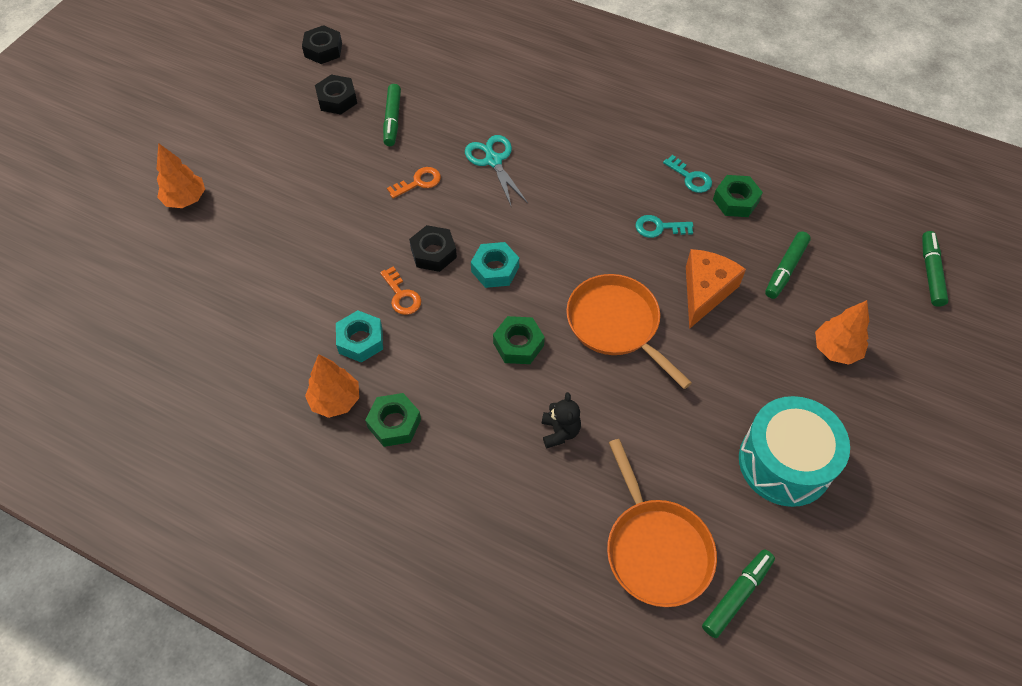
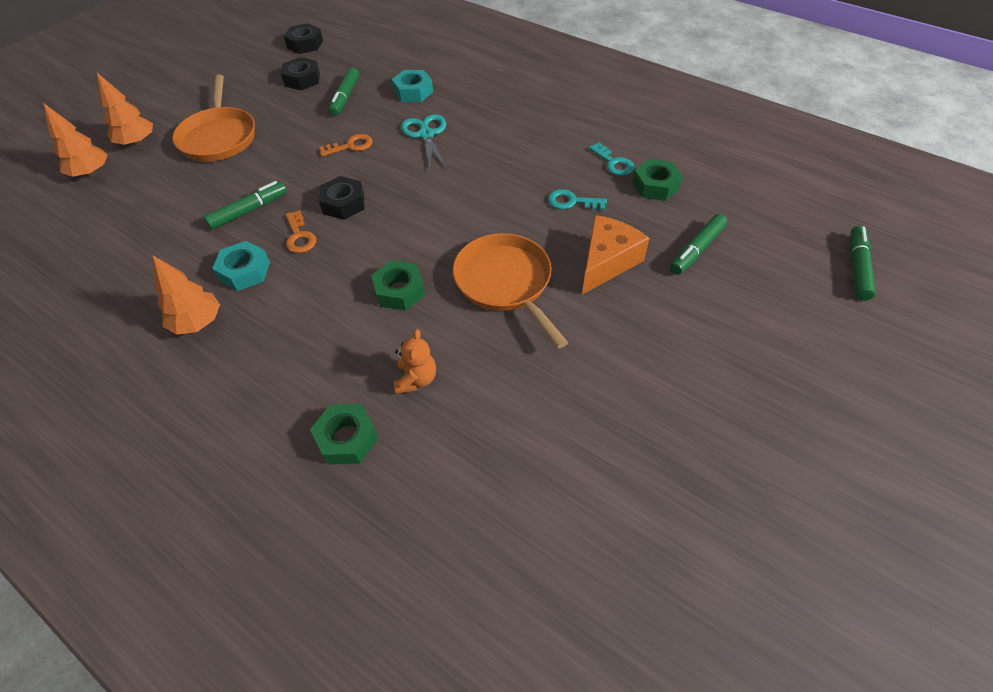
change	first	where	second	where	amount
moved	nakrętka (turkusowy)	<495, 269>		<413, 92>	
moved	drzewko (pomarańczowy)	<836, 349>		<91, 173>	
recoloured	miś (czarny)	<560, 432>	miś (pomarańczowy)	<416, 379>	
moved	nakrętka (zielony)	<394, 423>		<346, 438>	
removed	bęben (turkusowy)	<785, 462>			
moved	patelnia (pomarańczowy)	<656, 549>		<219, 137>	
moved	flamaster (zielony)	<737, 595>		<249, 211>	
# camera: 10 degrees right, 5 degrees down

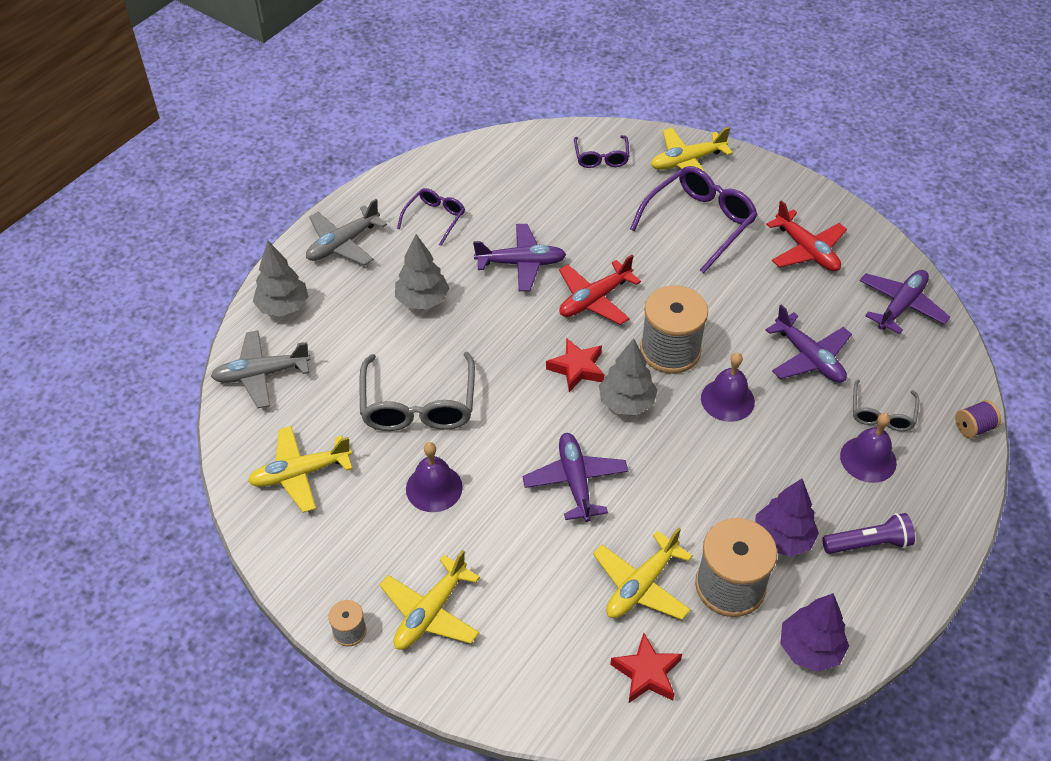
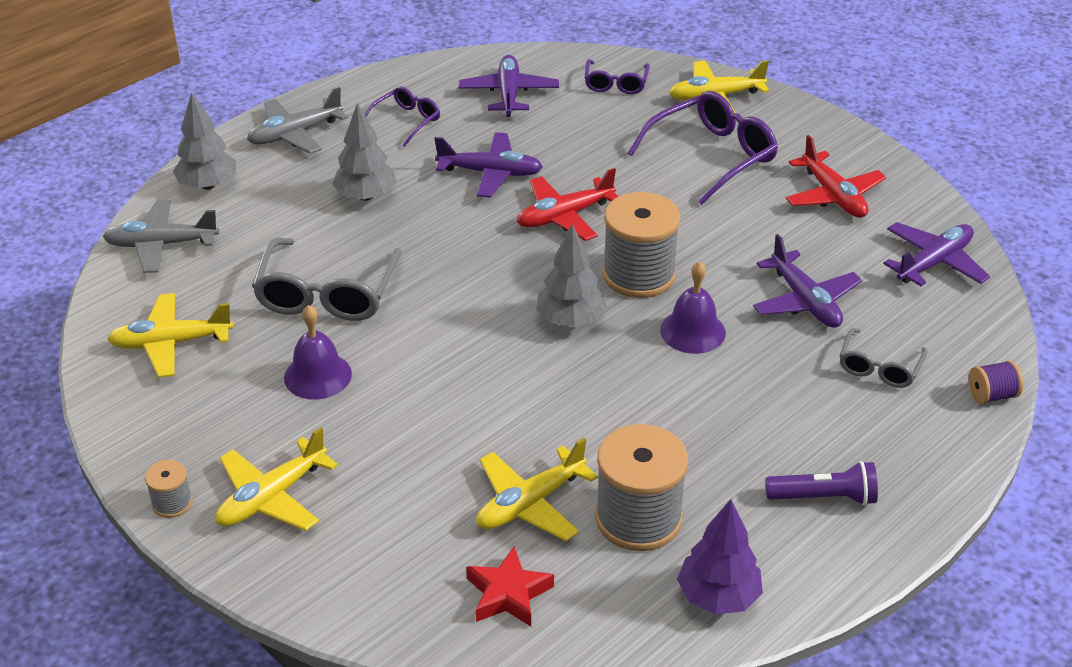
change	first	where	second	where	amount
removed	gwiazda (czerwony)	<577, 368>			
removed	dzwonek (fioletowy)	<868, 459>			
moved	samolot (fioletowy)	<575, 481>		<508, 94>	
removed	drzewko (fioletowy)	<782, 538>			
# camera: 10 degrees right, 10 degrees down

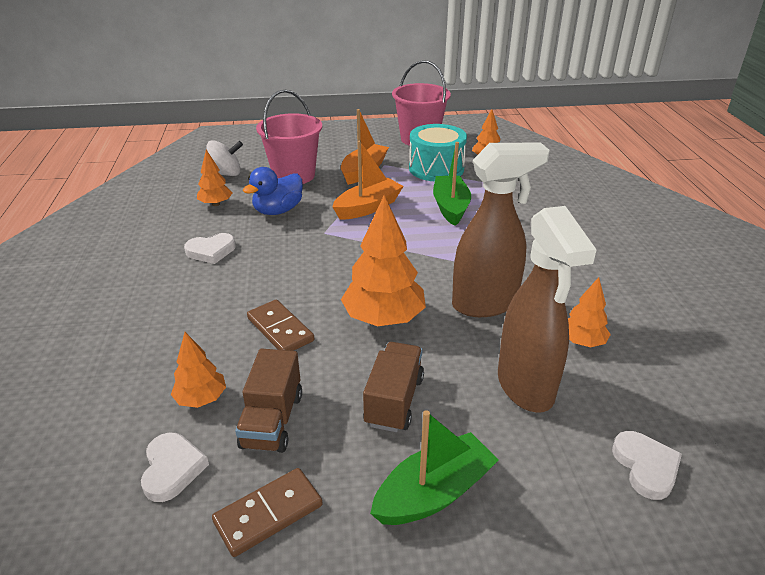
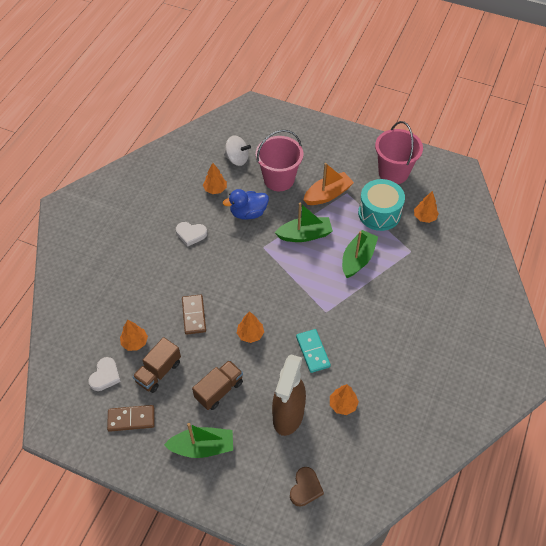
change	first	where	second	where	amount
recoloured	łódka (pomarańczowy)	<368, 207>	łódka (zielony)	<305, 235>	
replaced	spryskiwacz (brązowy)	<485, 304>	kostka domina (turkusowy)	<313, 351>	
resized	drzewko (pomarańczowy)	<383, 318>		<250, 334>	x0.55
recoloured	serce (biały)	<645, 467>	serce (brązowy)	<305, 488>	
# camera: 30 degrees right, 20 degrees up

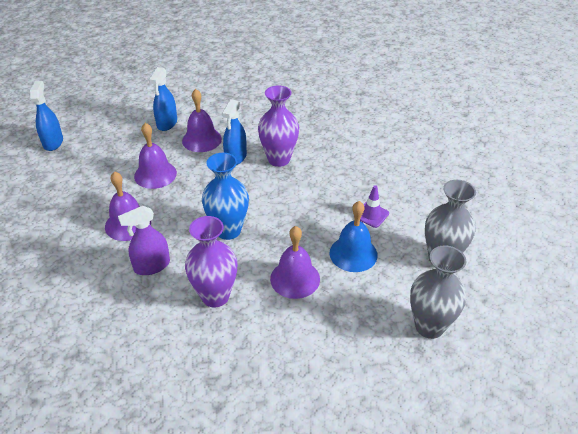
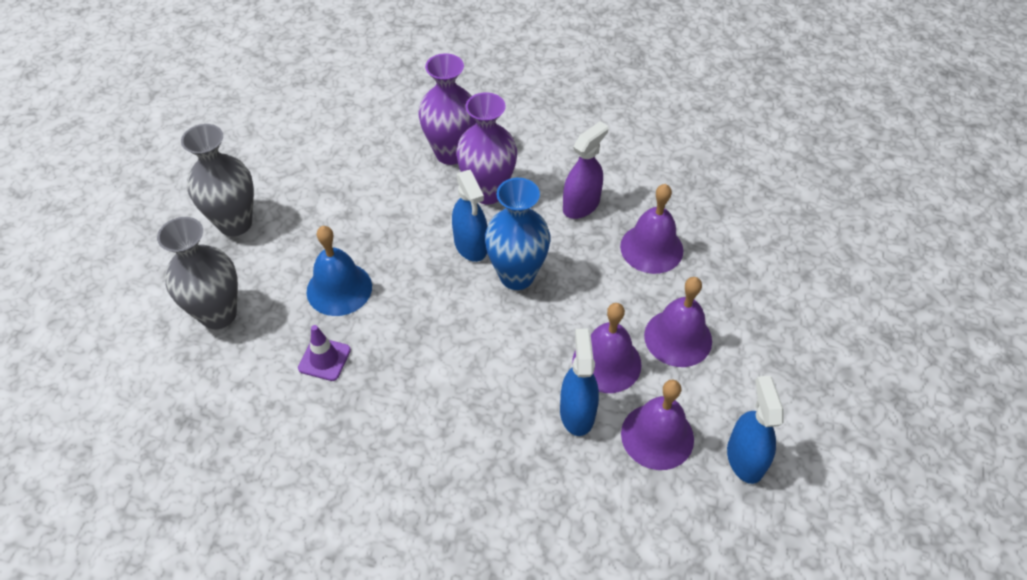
change	first	where	second	where	amount
moved	spryskiwacz (niebieski)	<53, 142>		<471, 245>	
moved	wazon (fioletowy)	<279, 159>		<451, 153>	
moved	dzwonek (fioletowy)	<295, 279>		<606, 362>	
# camera: 160 degrees right, 10 degrees up

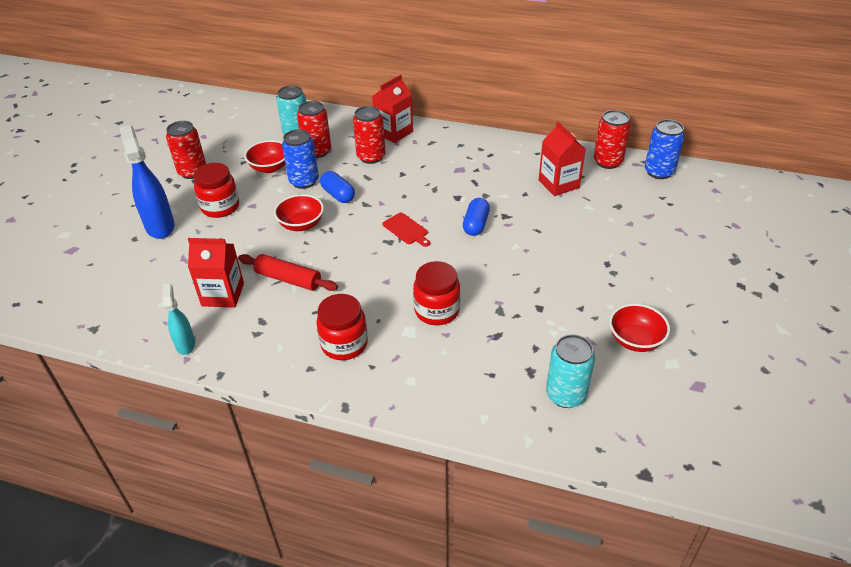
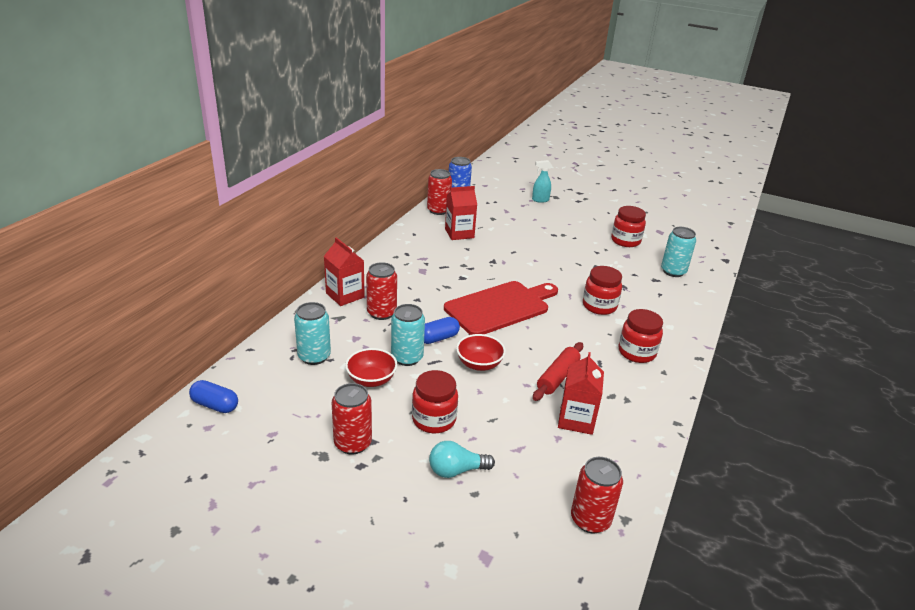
change	first	where	second	where	amount
moved	puszka (czerwony)	<317, 151>		<590, 520>	
replaced	spryskiwacz (niebieski)	<160, 226>	żarówka (turkusowy)	<456, 470>	
recoloured	puszka (niebieski)	<304, 181>	puszka (turkusowy)	<407, 357>	
moved	kapsułka (niebieski)	<476, 225>		<215, 405>	
resized	deska do krojenia (czerwony)	<406, 229>		<500, 307>	x2.47
moved	spryskiwacz (turkusowy)	<185, 344>		<540, 200>	
replaced	miska (czerwony)	<635, 340>	słoik (czerwony)	<625, 241>	
# camera: 85 degrees left, 10 degrees down

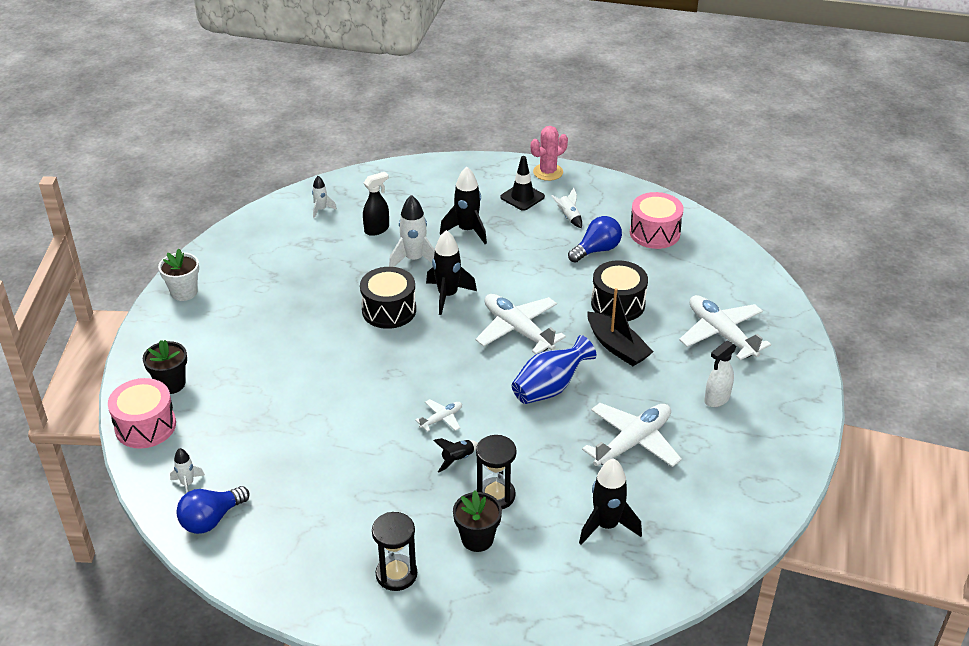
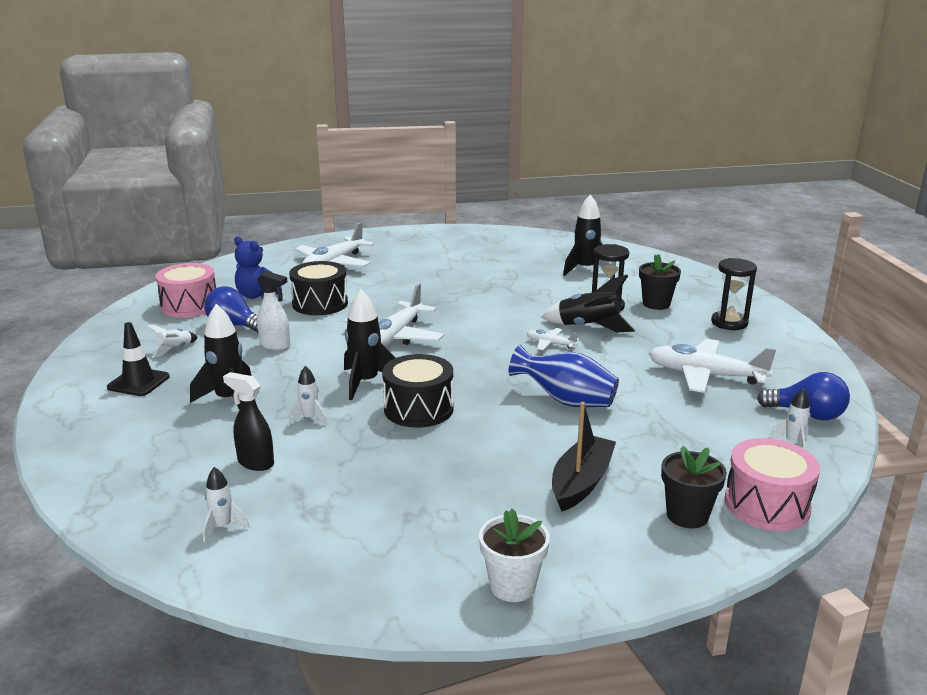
change	first	where	second	where	amount
removed	kaktus (różowy)	<548, 172>			
resized	rakieta (biały)	<414, 259>		<310, 418>	x0.55
moved	łódka (czarny)	<617, 347>		<581, 482>	
moved	wazon (niebieski)	<550, 388>		<566, 401>	
moved	spryskiwacz (biały)	<716, 399>		<275, 345>	
moved	samolot (biały)	<633, 442>		<705, 375>	
resized	rakieta (czarny)	<457, 459>		<589, 327>	x1.82
added			miś (niebieski)	<256, 295>	
# camera: 115 degrees left, 15 degrees down

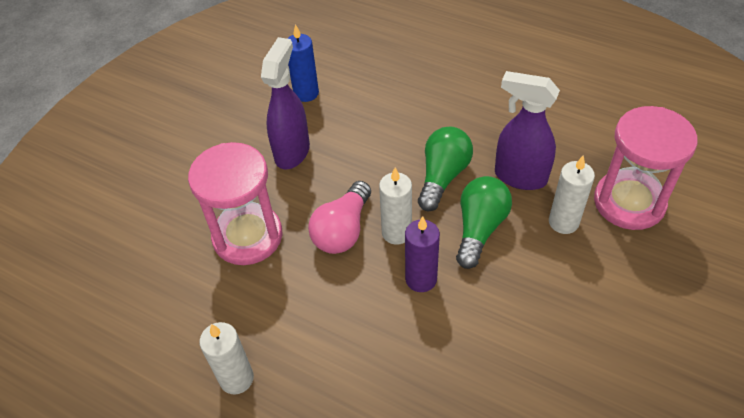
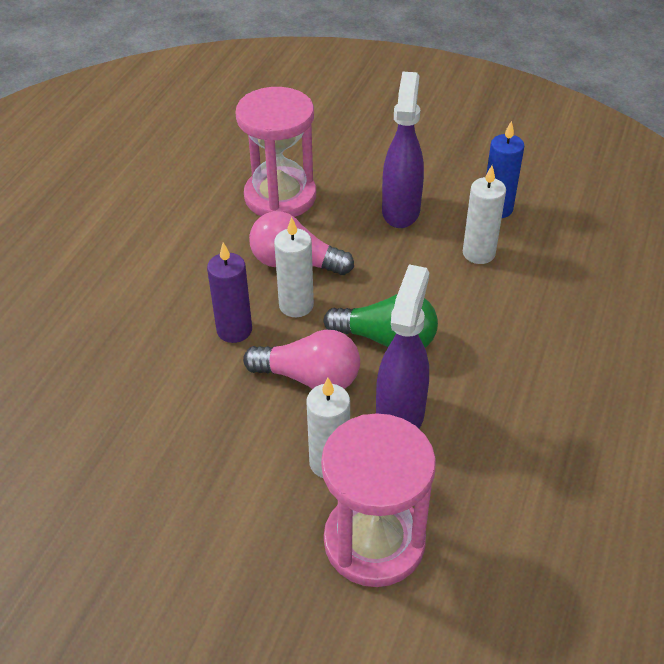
change	first	where	second	where	amount
turned	spryskiwacz (fioletowy)	<292, 152>		<401, 211>	90 degrees counterclockwise
recoloured	żarówka (zielony)	<479, 229>	żarówka (różowy)	<309, 378>	
moved	świeca (biały)	<236, 378>		<478, 253>	
# camera: 80 degrees right, 5 degrees down

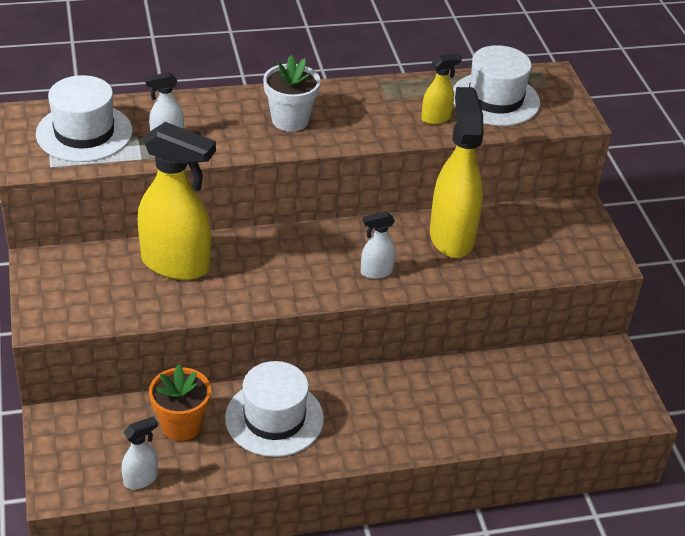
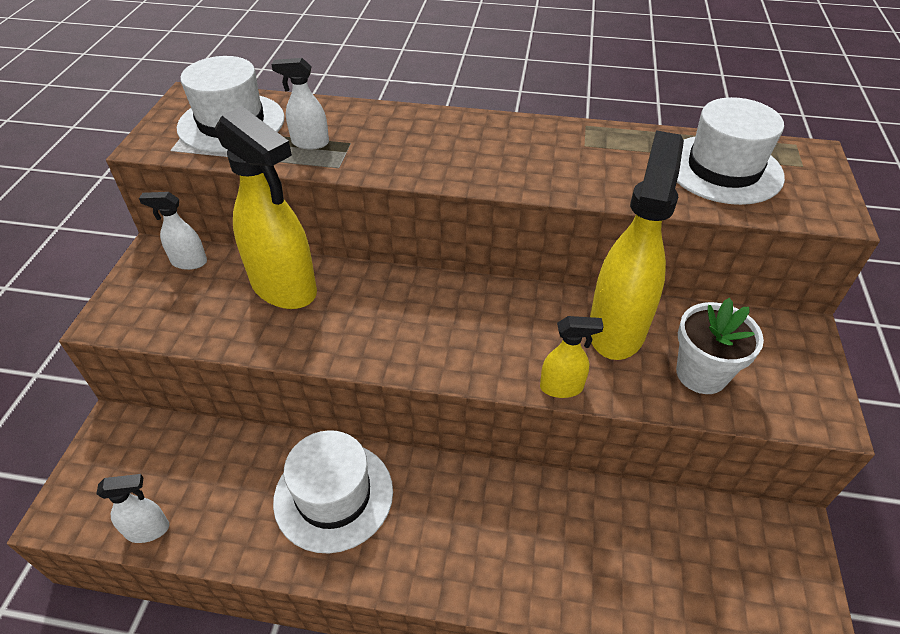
change	first	where	second	where	amount
moved	spryskiwacz (żółty)	<436, 118>		<562, 387>	
moved	doniczka (biały)	<290, 120>		<701, 374>	
moved	spryskiwacz (biały)	<376, 272>		<188, 262>	
removed	doniczka (pomarańczowy)	<181, 425>			
# camera: 25 degrees right, 5 degrees up

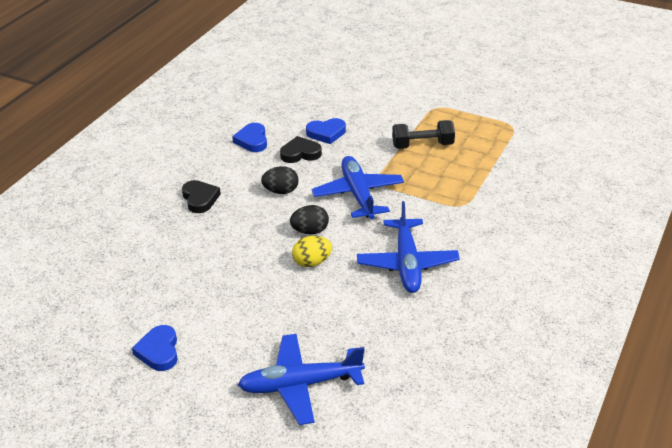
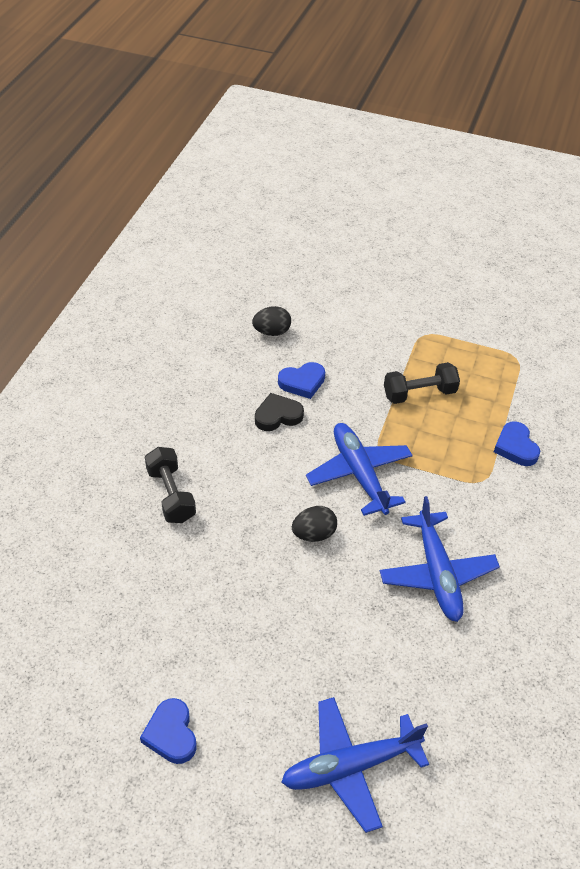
change	first	where	second	where	amount
moved	serce (niebieski)	<252, 140>		<515, 447>	
moved	jajko (czarny)	<281, 191>		<272, 332>	
replaced	serce (czarny)	<200, 199>	hantel (czarny)	<171, 495>	
removed	jajko (żółty)	<312, 262>			
# camera: 10 degrees left, 10 degrees up

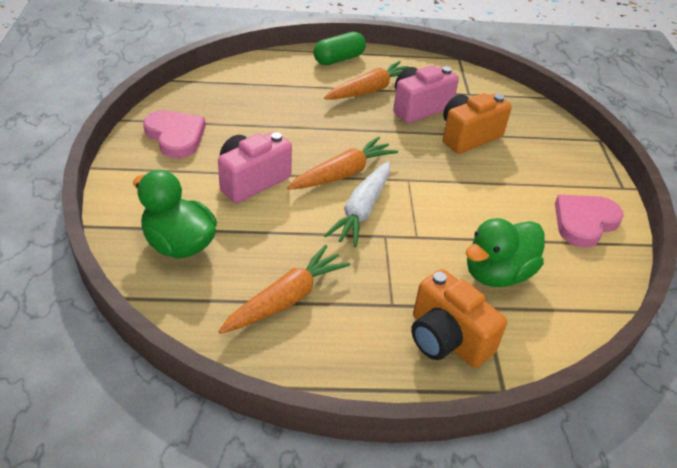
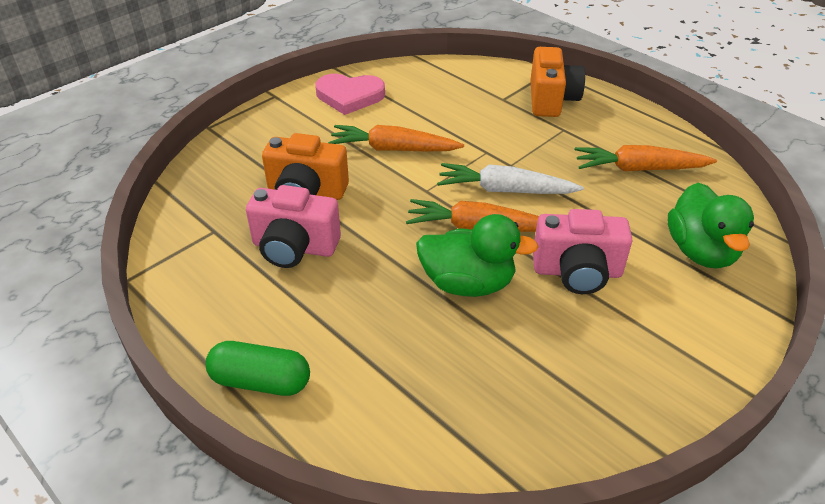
change	first	where	second	where	amount
moved	marchewka (pomarańczowy)	<370, 90>		<393, 149>	
removed	serce (różowy)	<175, 136>			
turned	marchewka (biały)	<362, 211>		<504, 190>	150 degrees counterclockwise
moved	kaczka (zielony)	<497, 273>		<467, 283>	
# camera: 130 degrees left, 0 degrees up

